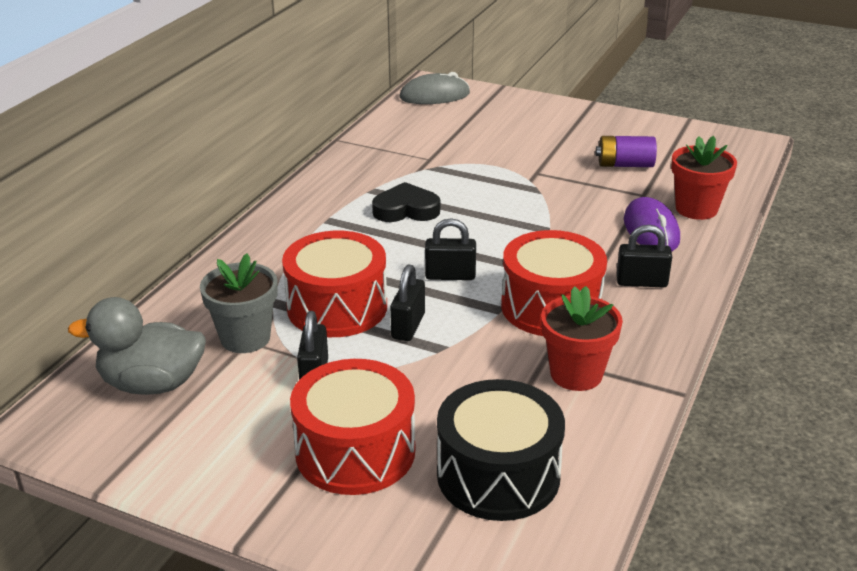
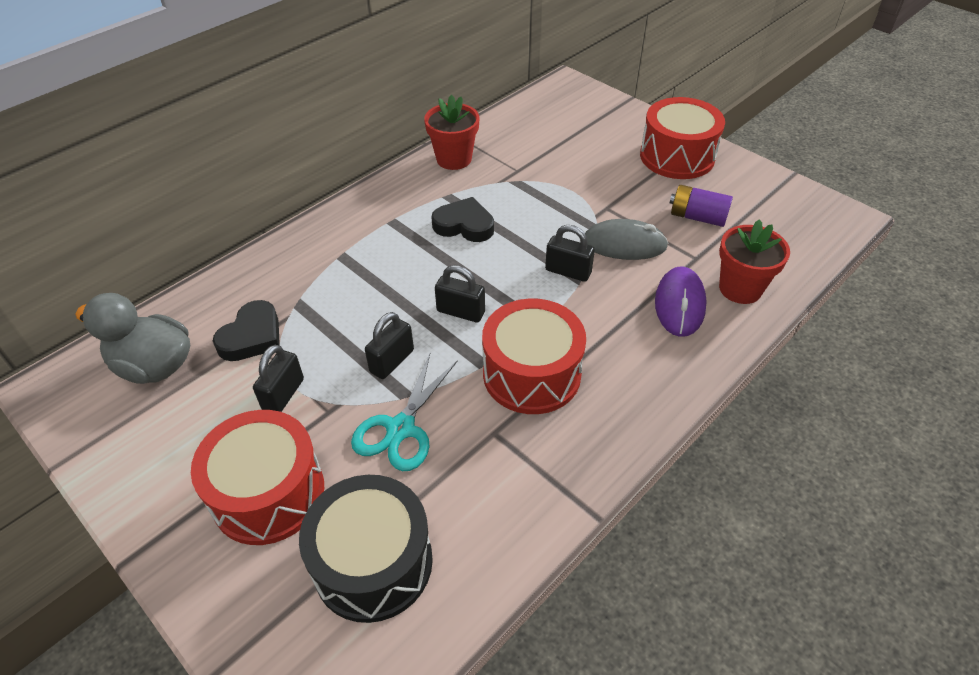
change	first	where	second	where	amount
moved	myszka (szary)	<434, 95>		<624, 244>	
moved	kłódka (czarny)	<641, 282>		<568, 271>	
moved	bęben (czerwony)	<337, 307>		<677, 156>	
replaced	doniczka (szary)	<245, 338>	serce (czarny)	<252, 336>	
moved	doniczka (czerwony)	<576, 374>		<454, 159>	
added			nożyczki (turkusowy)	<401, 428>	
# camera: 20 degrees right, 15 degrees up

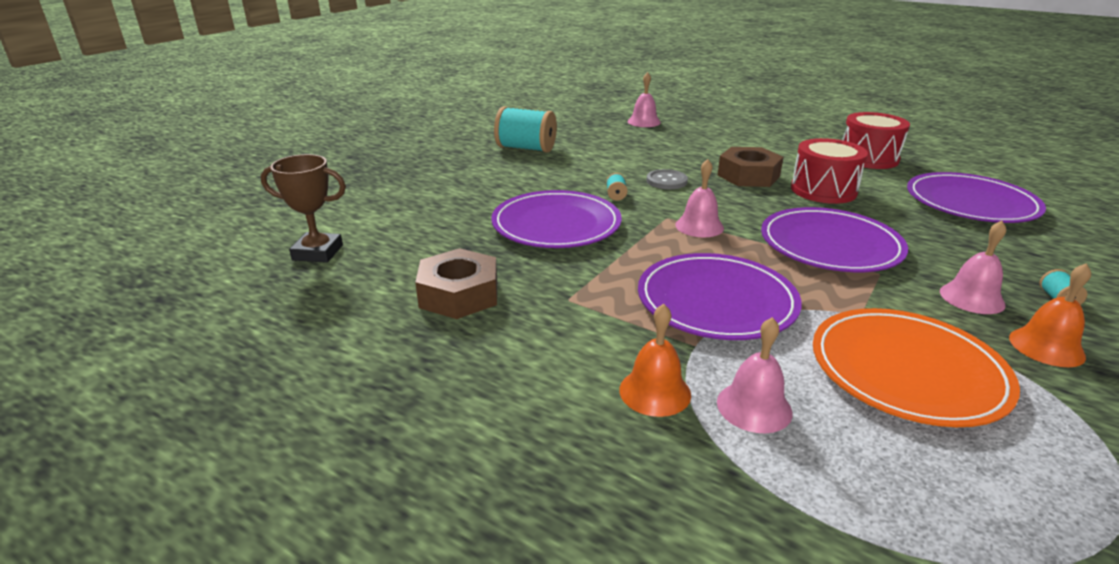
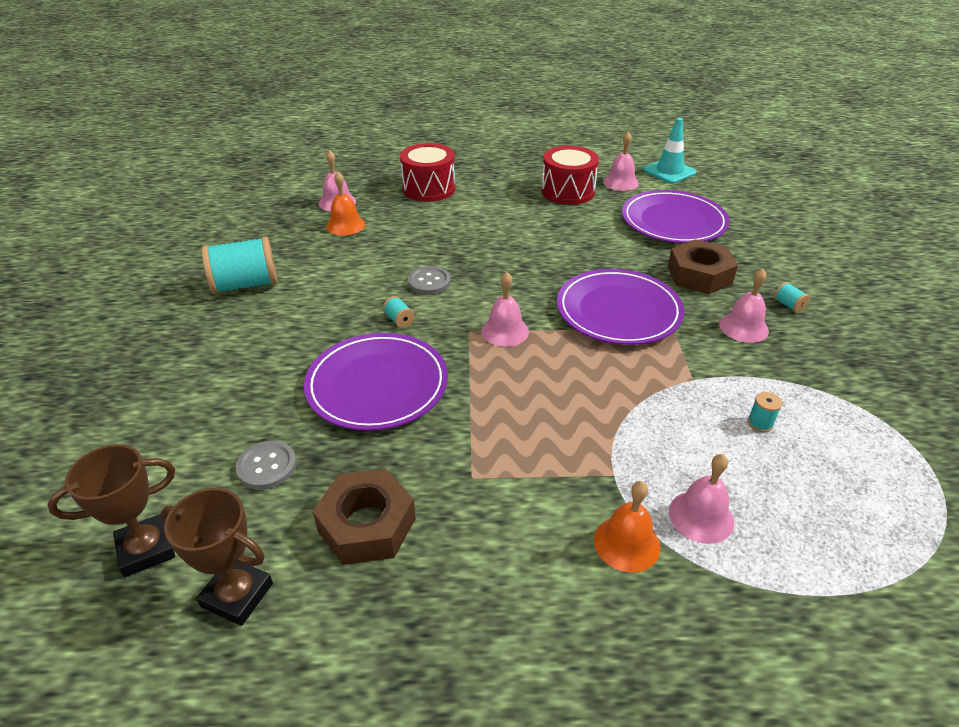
change	first	where	second	where	amount
moved	bęben (czerwony)	<823, 190>		<429, 189>	
moved	nakrętka (brązowy)	<748, 176>		<699, 275>	
removed	talerz (fioletowy)	<716, 301>			
moved	dzwonek (pomarańczowy)	<1046, 347>		<345, 225>	
replaced	talerz (pomarańczowy)	<907, 371>	szpulka (turkusowy)	<760, 423>	
added			pachołek (turkusowy)	<669, 171>	
added			dzwonek (różowy)	<620, 182>	
added			guzik (szary)	<267, 466>	
added			puchar (brązowy)	<237, 595>	
# camera: 35 degrees left, 10 degrees up

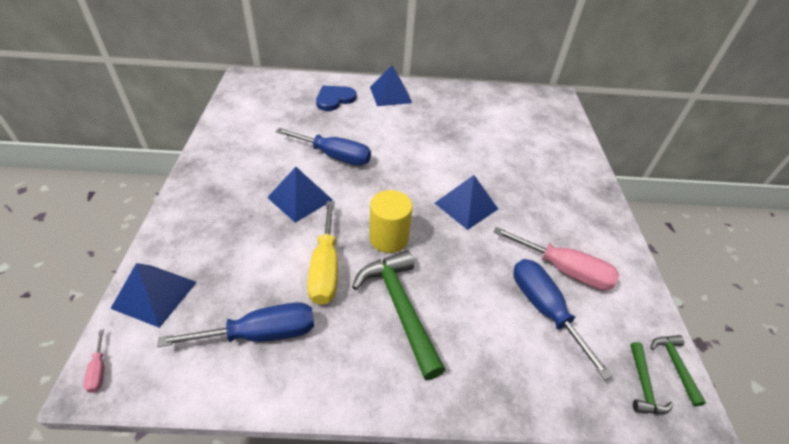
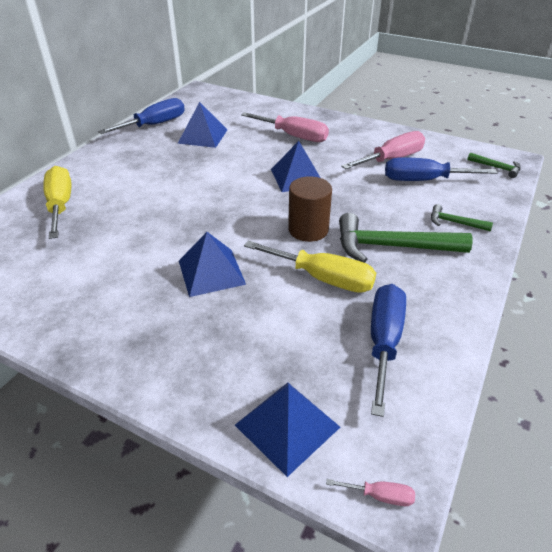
change	first	where	second	where	amount
moved	piramida (niebieski)	<390, 95>		<203, 136>	
replaced	serce (niebieski)	<334, 99>	śrubokręt (żółty)	<60, 205>	
moved	śrubokręt (niebieski)	<334, 156>		<155, 125>	
recoloured	walec (żółty)	<389, 238>	walec (brązowy)	<308, 229>	
moved	młotek (zielony)	<675, 365>		<454, 222>	
added			śrubokręt (różowy)	<294, 136>	
# camera: 60 degrees left, 5 degrees down

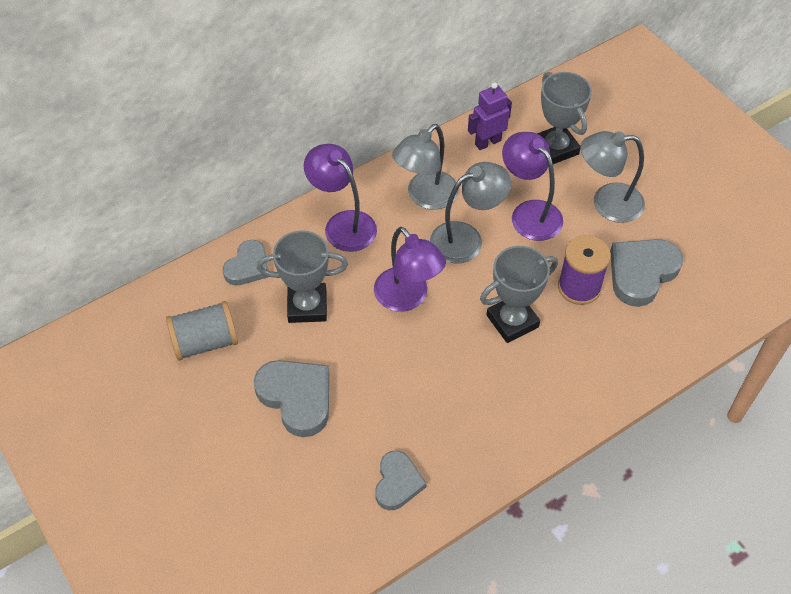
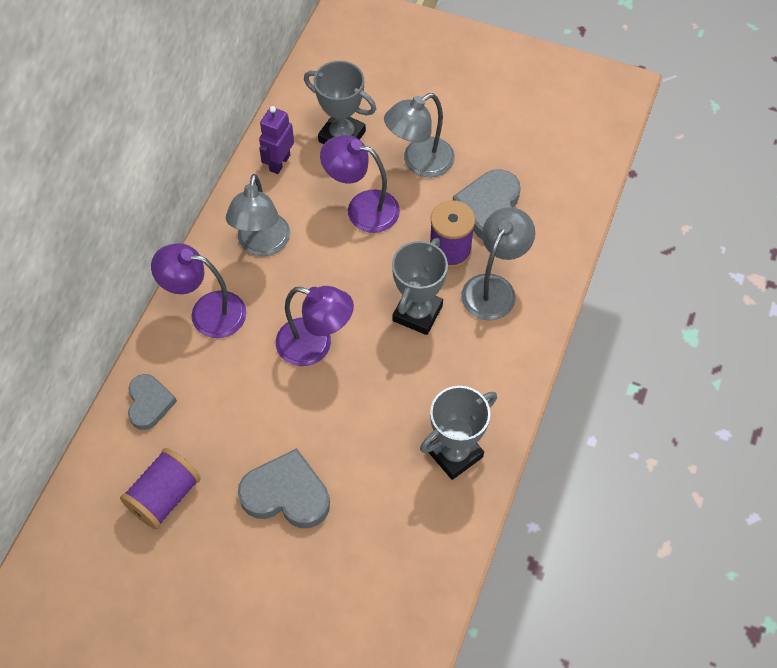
change	first	where	second	where	amount
moved	lampka (szary)	<466, 238>		<494, 288>	
moved	puchar (szary)	<307, 306>		<454, 453>	
recoloured	szpulka (szary)	<205, 342>	szpulka (fioletowy)	<165, 496>	
removed	serce (szary)	<397, 483>			
# camera: 35 degrees left, 5 degrees up

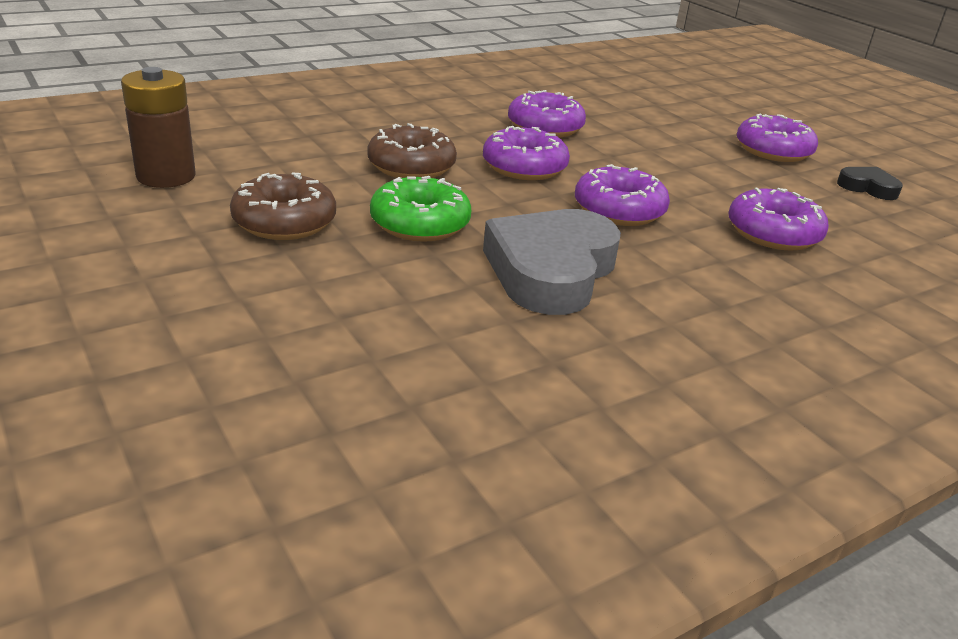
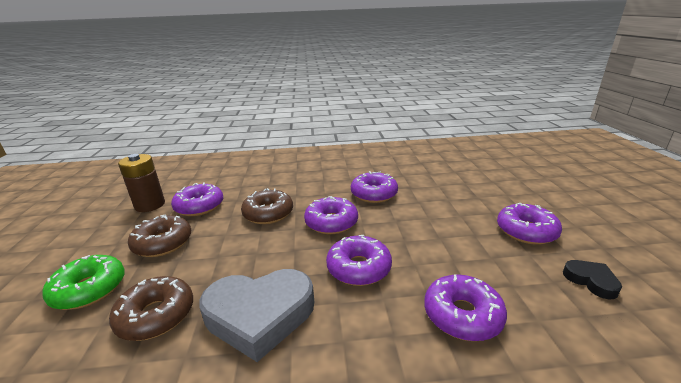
change	first	where	second	where	amount
moved	donut (zielony)	<420, 224>		<89, 289>	
turned	serce (szary)	<551, 271>		<260, 315>	150 degrees counterclockwise
added			donut (fioletowy)	<199, 206>	
added			donut (brązowy)	<156, 315>	
# camera: 30 degrees right, 5 degrees down

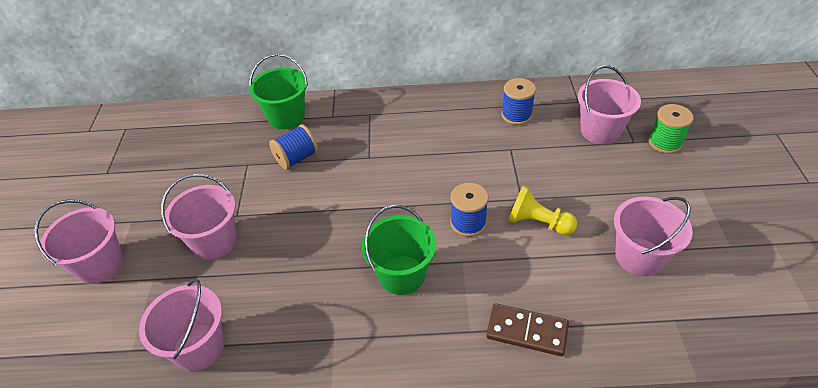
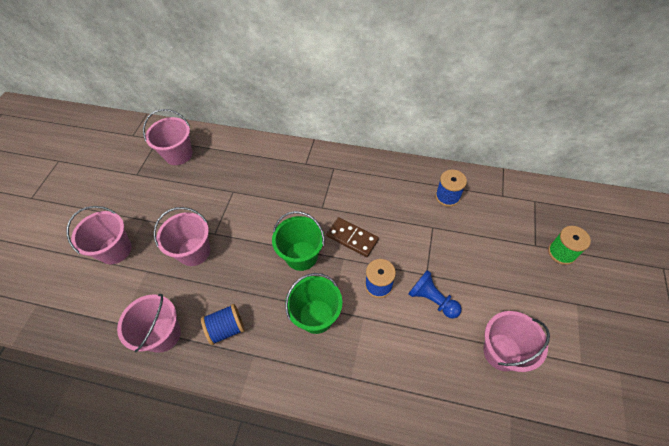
change	first	where	second	where	amount
moved	wiadro (zielony)	<286, 117>		<301, 256>	
moved	wiadro (różowy)	<600, 131>		<178, 154>	
moved	szpulka (niebieski)	<296, 158>		<226, 328>	
recoloured	pionek (żółty)	<537, 223>	pionek (niebieski)	<432, 299>	
moved	kostka domina (brązowy)	<527, 331>		<352, 238>	
# camera: 15 degrees right, 10 degrees up

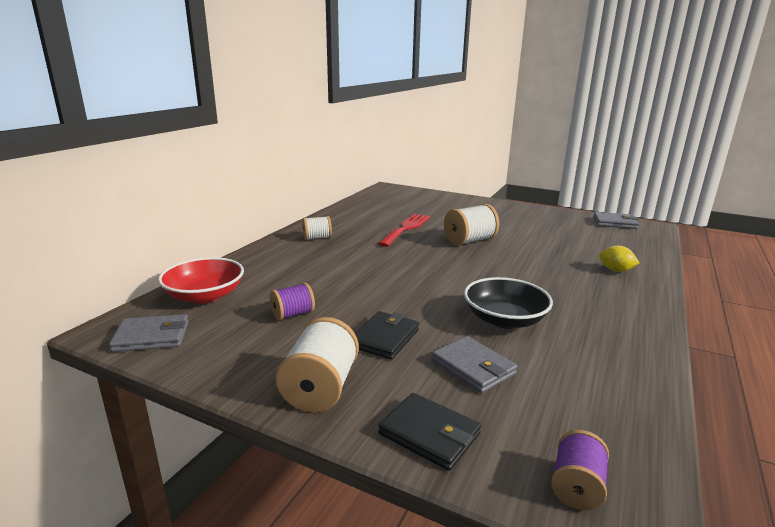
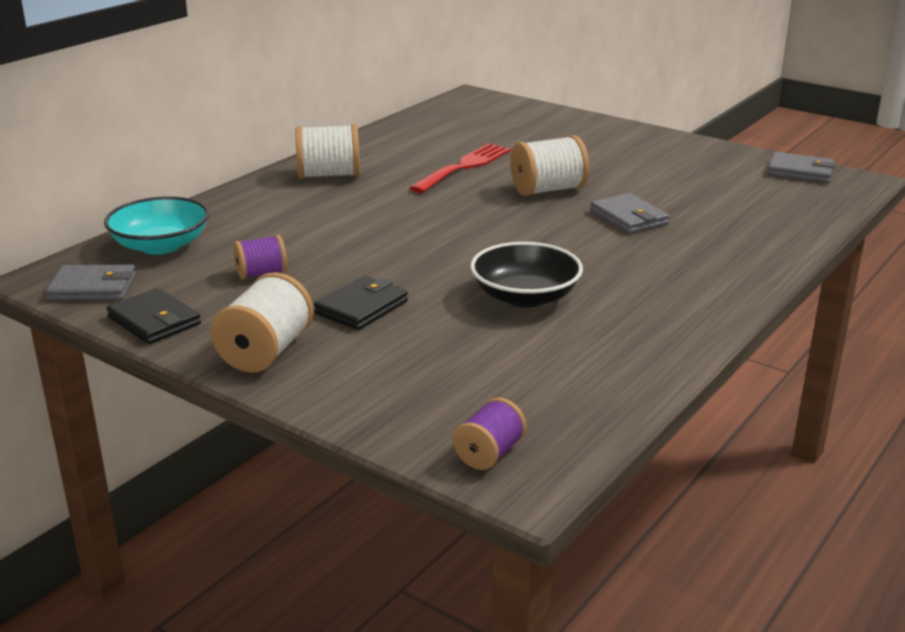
change	first	where	second	where	amount
resized	szpulka (biały)	<317, 238>		<329, 175>	x1.62
removed	cytryna (żółty)	<615, 270>			
recoloured	miska (czerwony)	<205, 296>	miska (turkusowy)	<161, 245>	
moved	portfel (szary)	<473, 367>		<629, 218>	
moved	portfel (czarny)	<429, 434>		<154, 321>	
# camera: 10 degrees right, 5 degrees up

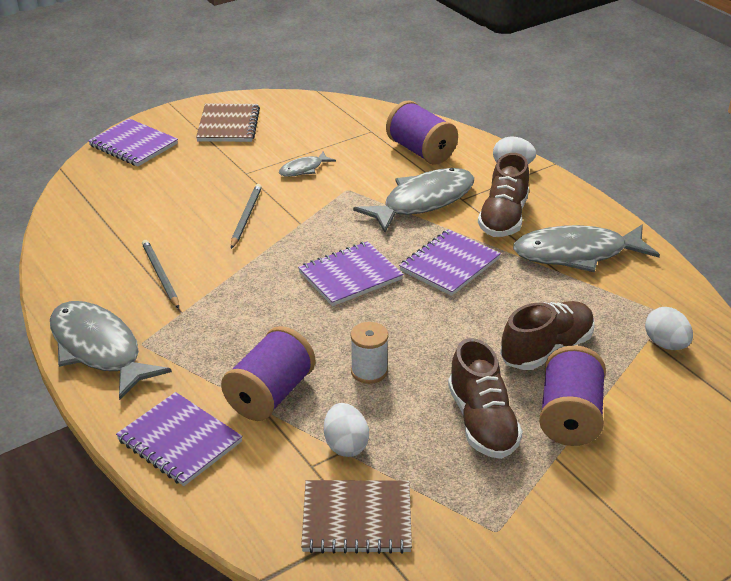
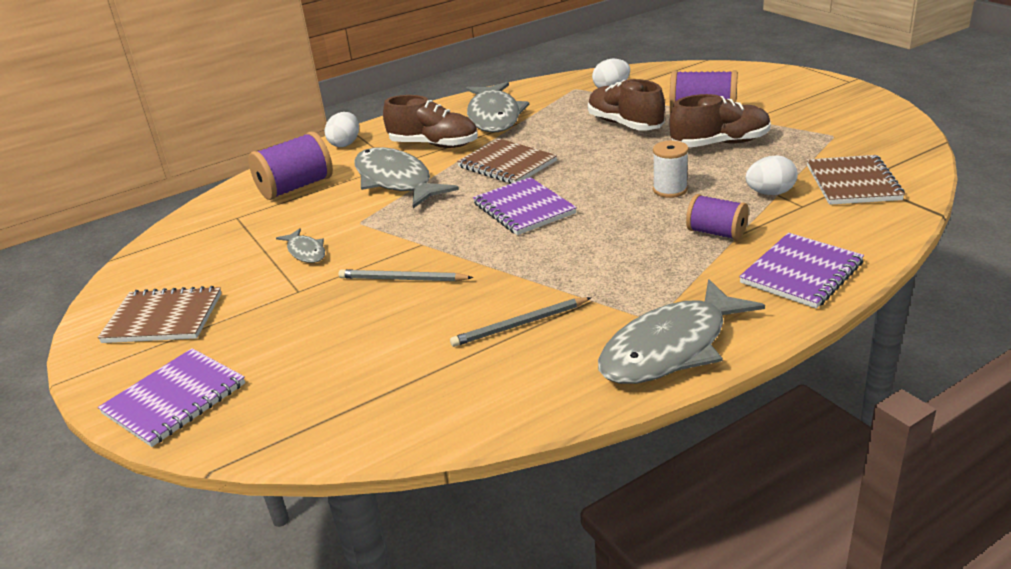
change	first	where	second	where	amount
recoloured	zeszyt (fioletowy)	<449, 264>	zeszyt (brązowy)	<507, 164>	
resized	szpulka (fioletowy)	<270, 394>		<716, 233>	x0.64
# camera: 85 degrees left, 5 degrees down

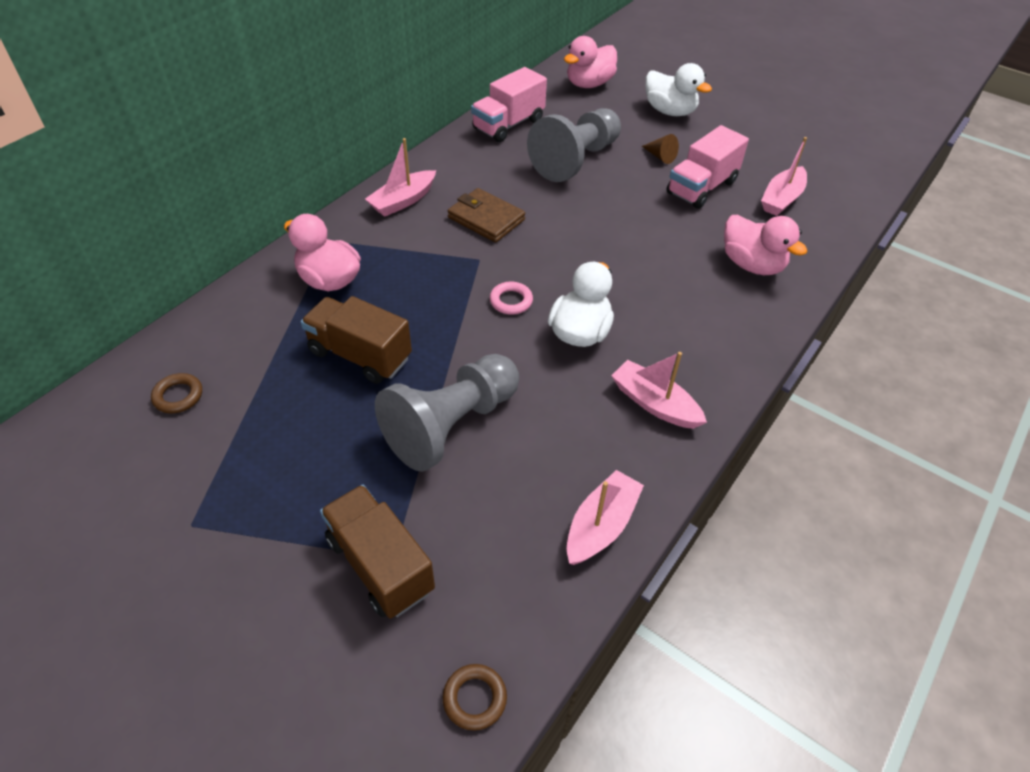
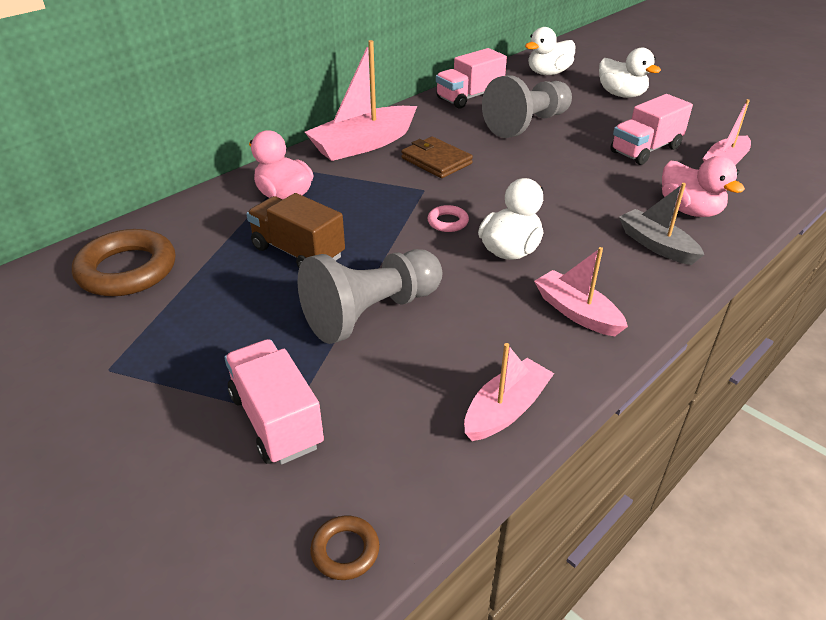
change	first	where	second	where	amount
recoloured	kaczka (różowy)	<589, 84>	kaczka (biały)	<548, 73>	
removed	stożek (brązowy)	<660, 156>			
resized	łódka (różowy)	<403, 201>		<363, 144>	x1.65
resized	pierścień (brązowy)	<178, 396>		<127, 270>	x2.16
recoloured	ciężarówka (brązowy)	<380, 565>	ciężarówka (różowy)	<276, 420>	
added			łódka (szary)	<656, 245>	
# camera: 10 degrees right, 10 degrees down

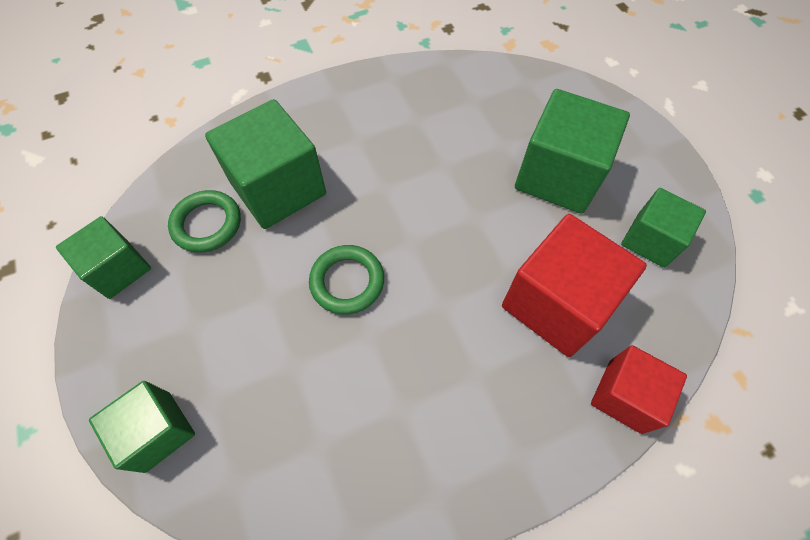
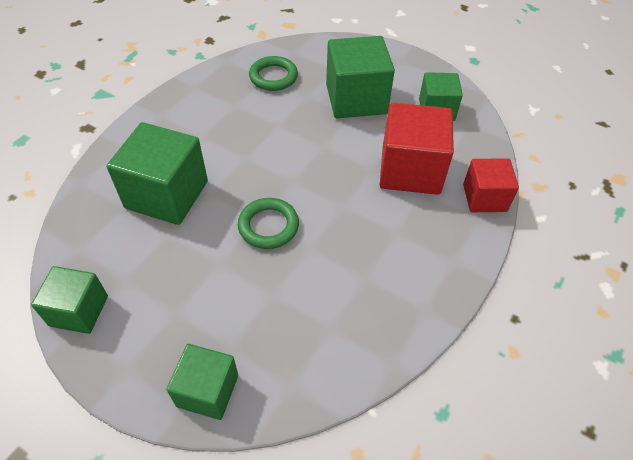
change	first	where	second	where	amount
moved	pierścień (zielony)	<207, 224>		<273, 77>	
# camera: 35 degrees left, 10 degrees down

